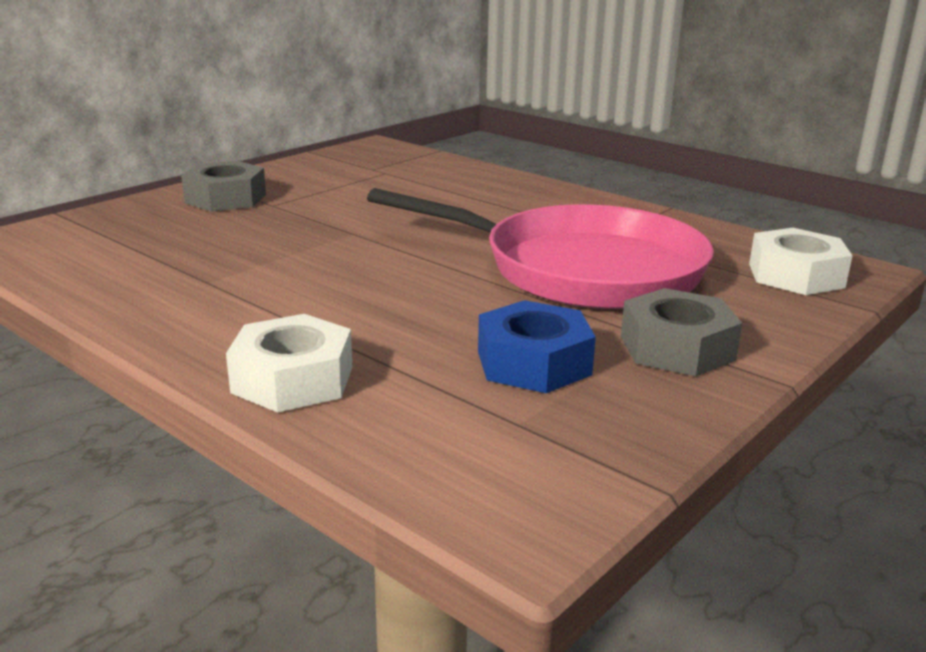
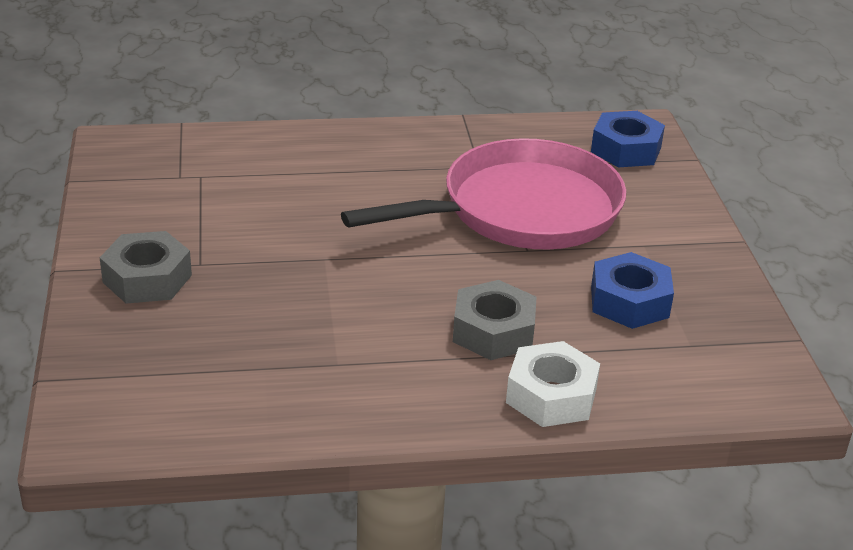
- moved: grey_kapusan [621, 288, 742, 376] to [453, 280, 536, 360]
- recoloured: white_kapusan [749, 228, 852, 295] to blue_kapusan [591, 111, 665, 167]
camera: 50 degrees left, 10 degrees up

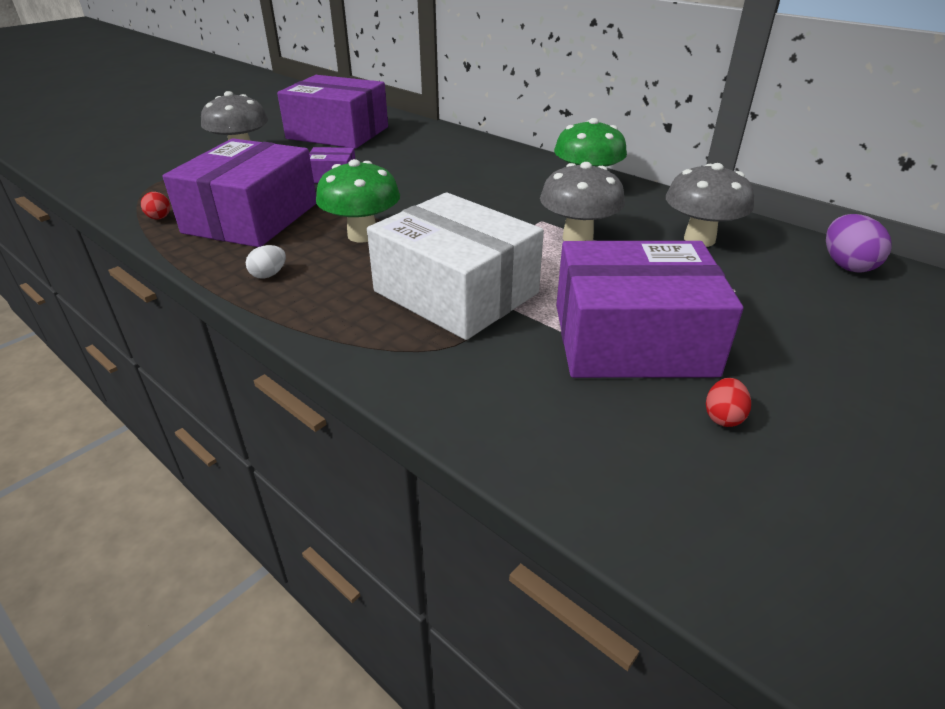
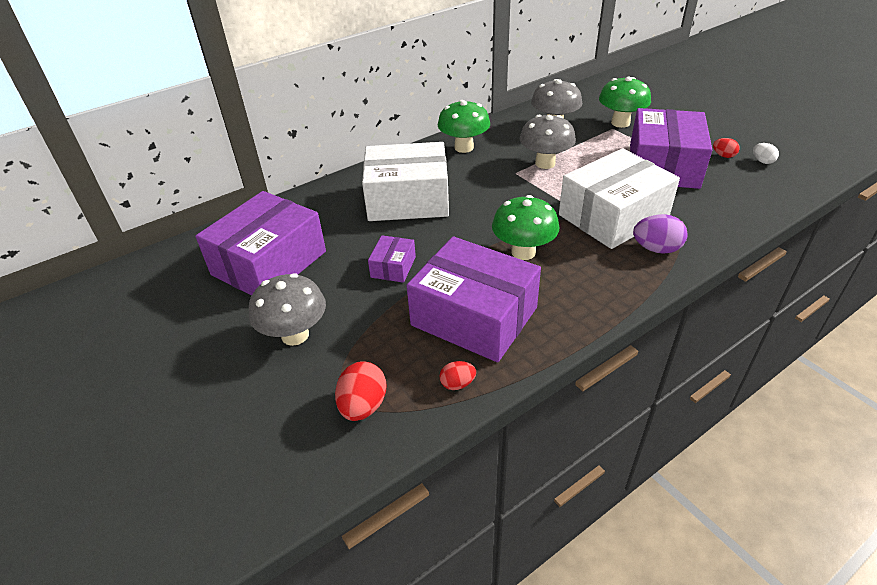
- moved: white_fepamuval [246, 245, 286, 278] to [753, 143, 779, 164]
- moved: purple_fepamuval [826, 214, 892, 273] to [633, 214, 688, 254]
- added: red_fepamuval [335, 361, 387, 421]
- added: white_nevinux [362, 142, 449, 221]
- added: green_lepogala [599, 77, 651, 128]
camera: 75 degrees left, 5 degrees up

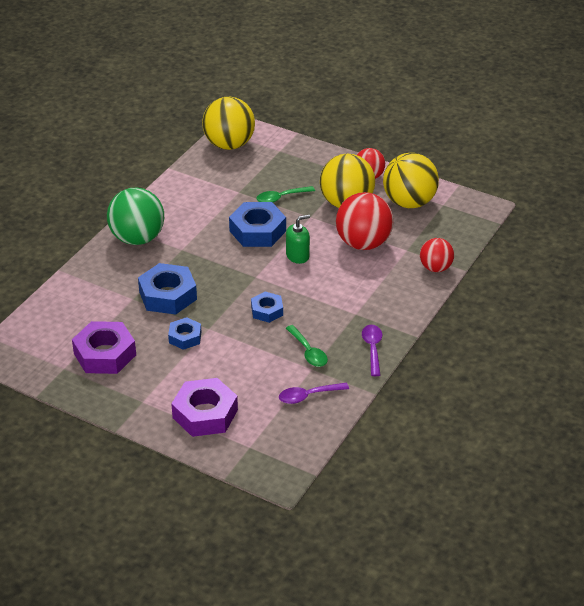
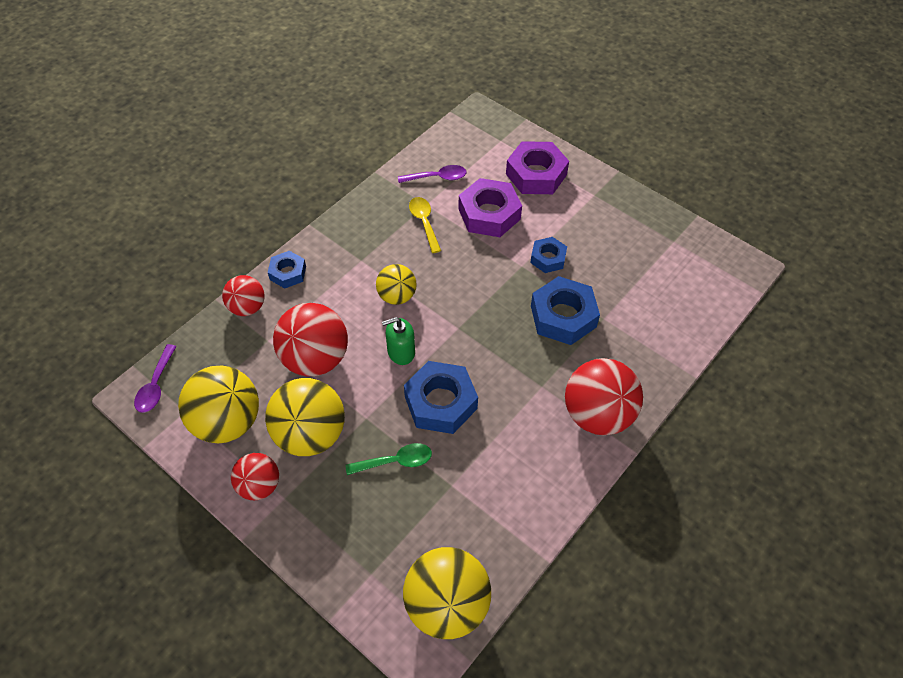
- moved: purple_kapusan [72, 321, 136, 374] to [458, 178, 522, 237]
- recoloured: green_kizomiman [107, 187, 164, 245] to red_kizomiman [565, 358, 643, 435]
- moved: blue_kapusan [251, 292, 283, 323] to [268, 251, 306, 288]
- recoloured: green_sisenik [286, 325, 328, 367] to yellow_sisenik [409, 197, 441, 253]
- moved: purple_sisenik [362, 325, 382, 376] to [134, 344, 177, 413]
- added: yellow_kizomiman [376, 264, 417, 305]
camera: 170 degrees left, 15 degrees up

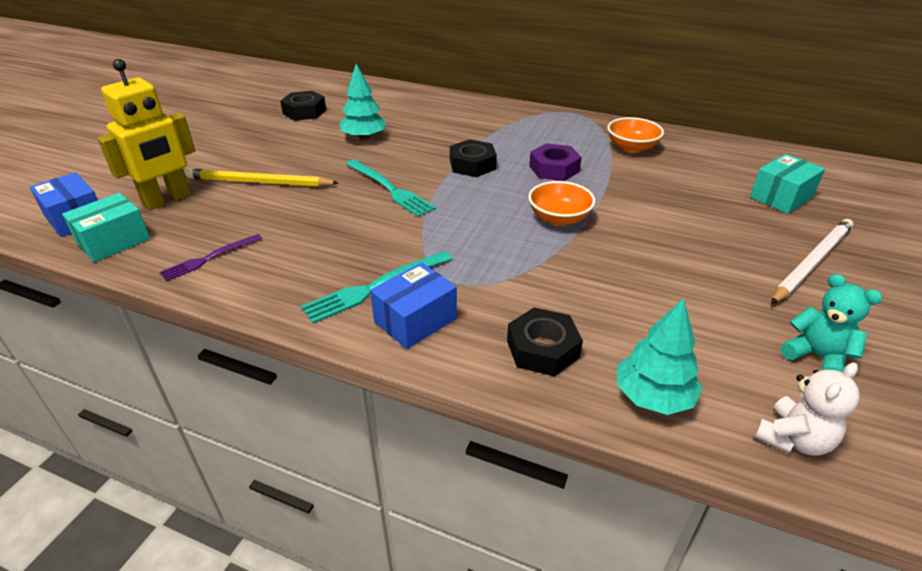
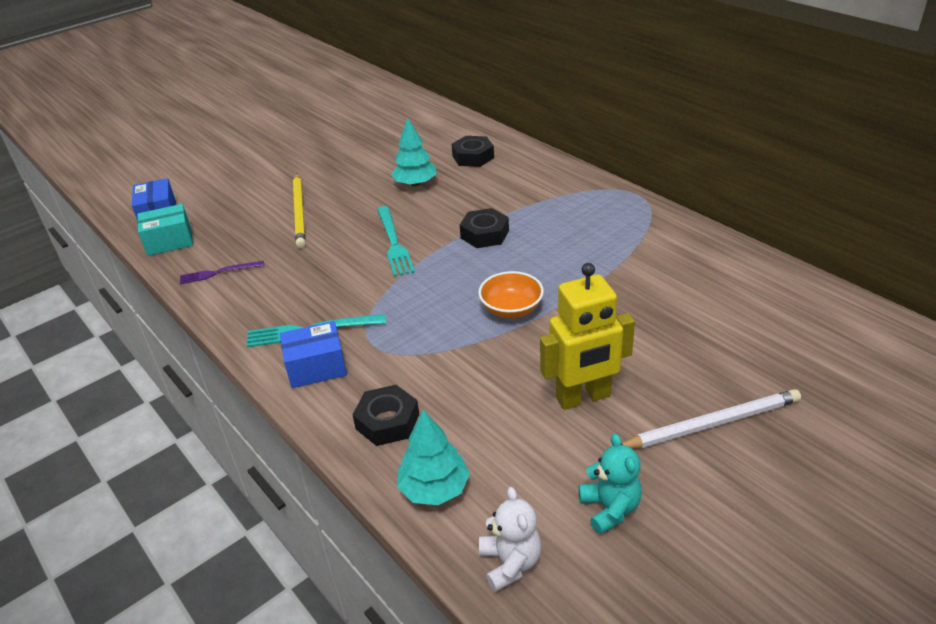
- moved: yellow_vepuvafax [98, 59, 195, 211] to [540, 263, 635, 410]
- turned: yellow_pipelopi [186, 169, 339, 187] = [293, 173, 306, 248] 135 degrees counterclockwise
- moved: black_kapusan [280, 91, 326, 121] to [451, 136, 494, 167]
- removed: purple_kapusan [529, 143, 582, 181]
- removed: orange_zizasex [607, 117, 664, 153]
- removed: turquoise_nevinux [750, 154, 825, 214]
- turned: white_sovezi [754, 362, 860, 456] = [479, 487, 541, 592] 90 degrees counterclockwise
camera: 30 degrees right, 0 degrees up

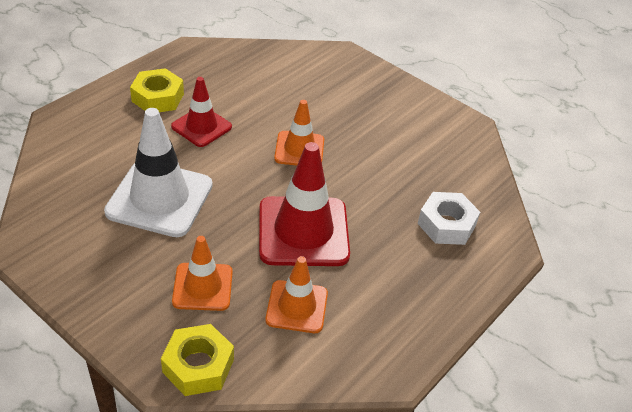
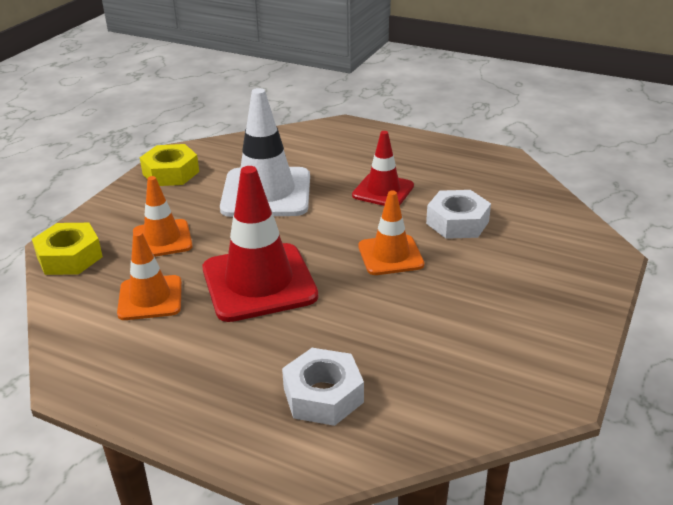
- moved: yellow_kapusan [130, 68, 184, 112] to [140, 144, 199, 186]
- added: white_kapusan [426, 190, 491, 239]
camera: 80 degrees right, 10 degrees down

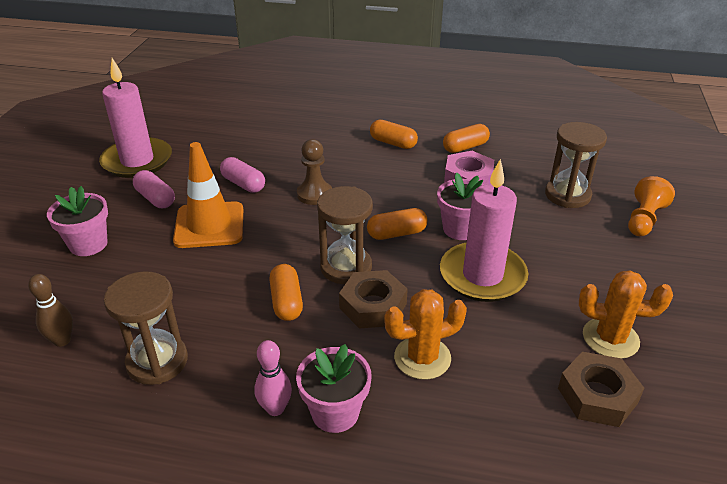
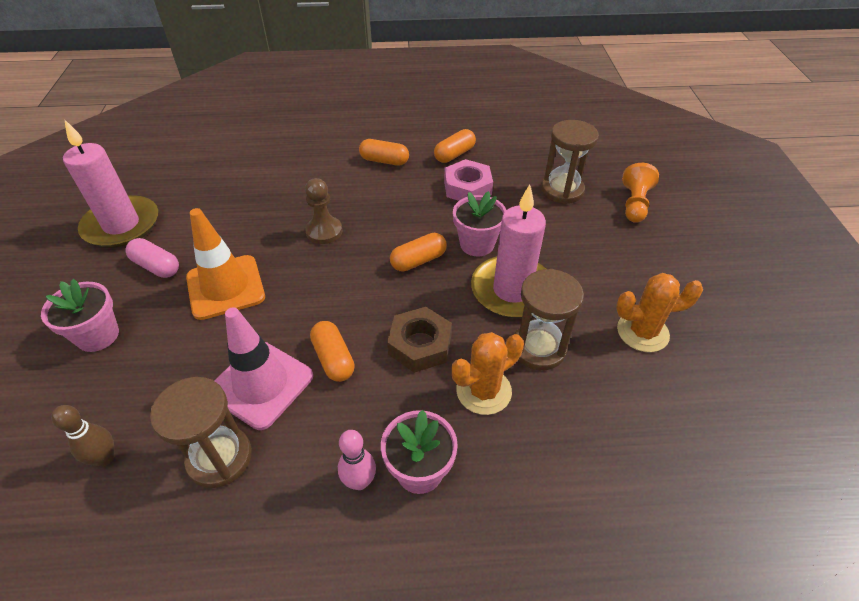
- removed: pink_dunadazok [220, 157, 265, 193]
- moved: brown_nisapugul [317, 186, 373, 284] to [514, 269, 584, 370]
- removed: brown_kapusan [558, 352, 644, 427]
- added: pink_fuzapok [214, 307, 313, 430]
camera: 15 degrees left, 10 degrees up

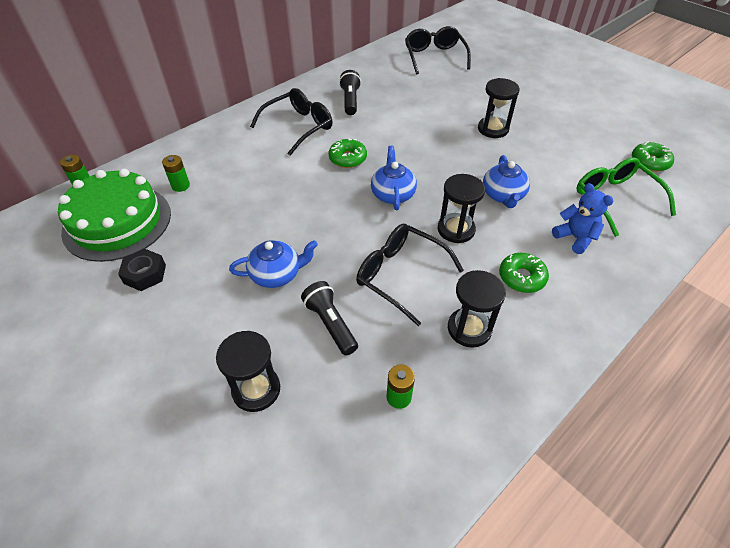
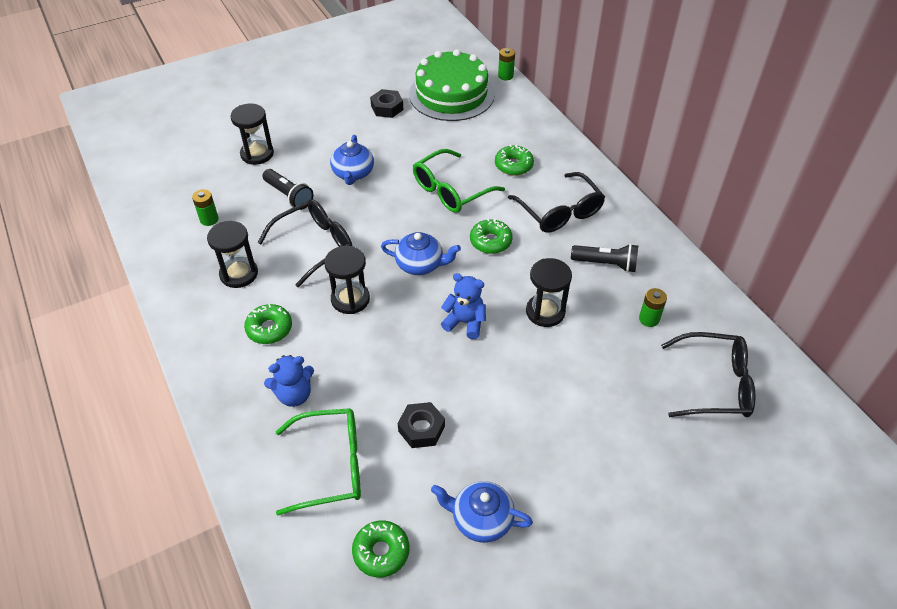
- moved: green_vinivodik [162, 155, 190, 192] to [639, 288, 667, 327]
- turned: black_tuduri [301, 281, 358, 355] = [263, 169, 313, 210] 60 degrees clockwise
- moved: black_nisapugul [478, 78, 520, 138] to [526, 258, 572, 327]
- moved: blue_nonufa [483, 155, 530, 208] to [431, 481, 533, 543]
- added: black_kapusan [398, 402, 445, 448]
- added: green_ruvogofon [413, 149, 505, 213]
- added: blue_sovezi [441, 273, 486, 339]
- added: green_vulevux [495, 144, 534, 176]
camera: 105 degrees right, 0 degrees up

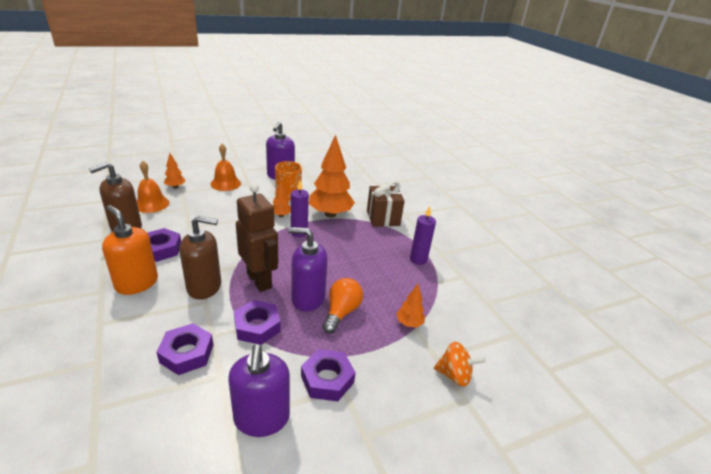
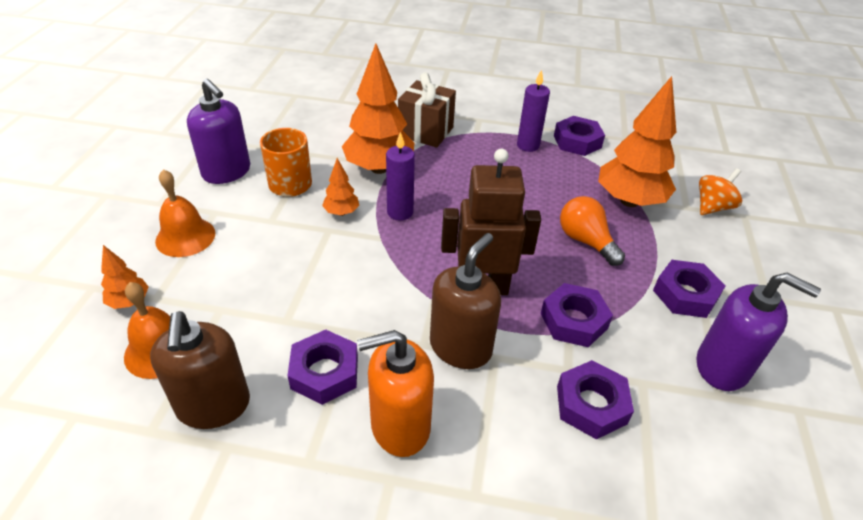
- removed: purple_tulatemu [288, 227, 327, 312]
- resized: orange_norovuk [396, 284, 425, 327] = [598, 76, 676, 207] x2.14
- added: purple_kapusan [554, 116, 605, 156]
camera: 55 degrees left, 10 degrees up

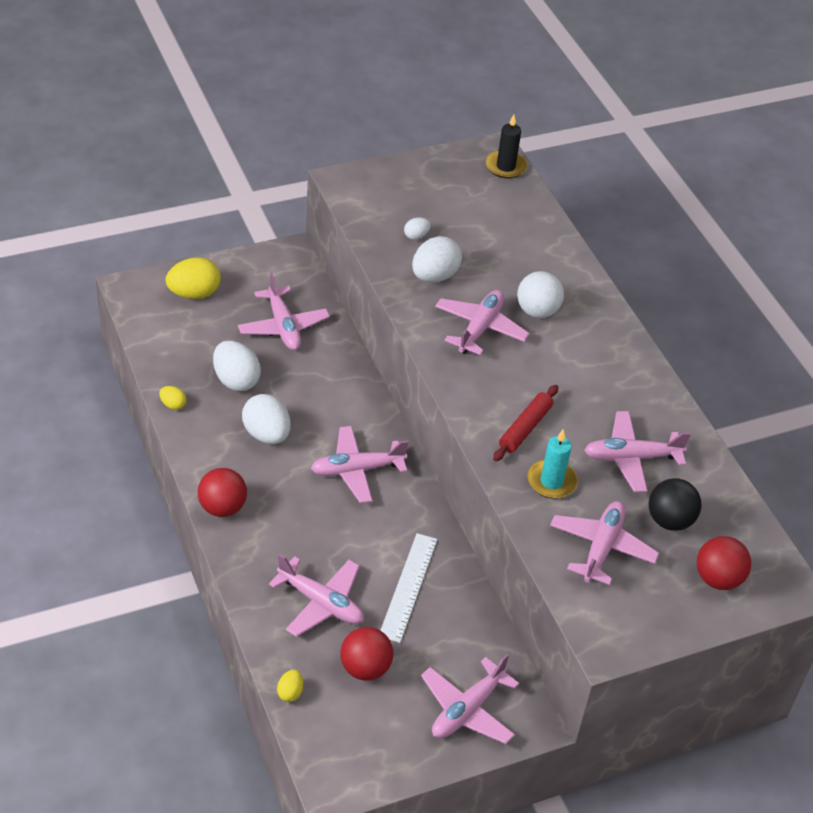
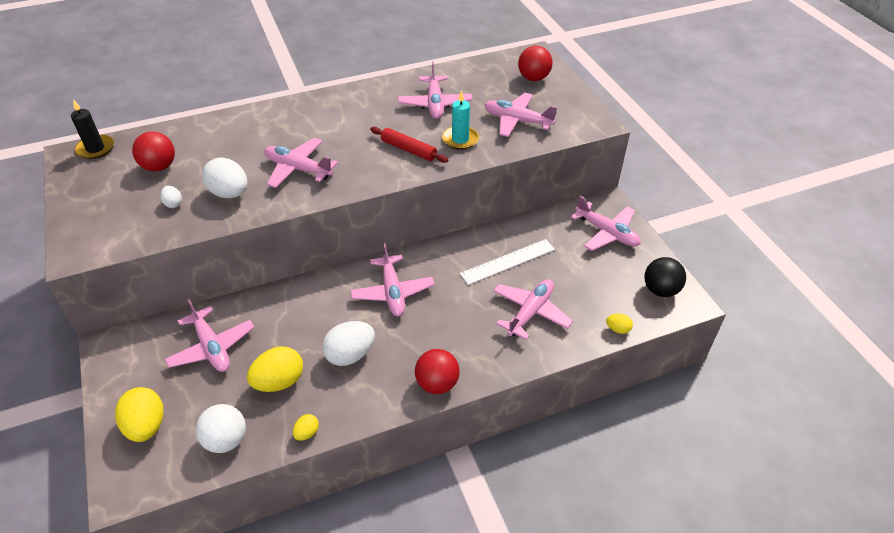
- recoloured: white_fepamuval [213, 341, 261, 391] to yellow_fepamuval [247, 346, 303, 392]
- turned: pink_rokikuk [238, 273, 330, 350] = [165, 299, 255, 372] 75 degrees clockwise
- moved: red_kizomiman [340, 627, 394, 681] to [132, 132, 175, 171]
- turned: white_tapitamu [380, 533, 437, 643] = [460, 239, 555, 285] 45 degrees counterclockwise
- moved: white_kizomiman [517, 271, 564, 318] to [196, 404, 246, 453]
- moved: black_kizomiman [649, 478, 701, 531] to [645, 257, 686, 297]
camera: 85 degrees left, 0 degrees up

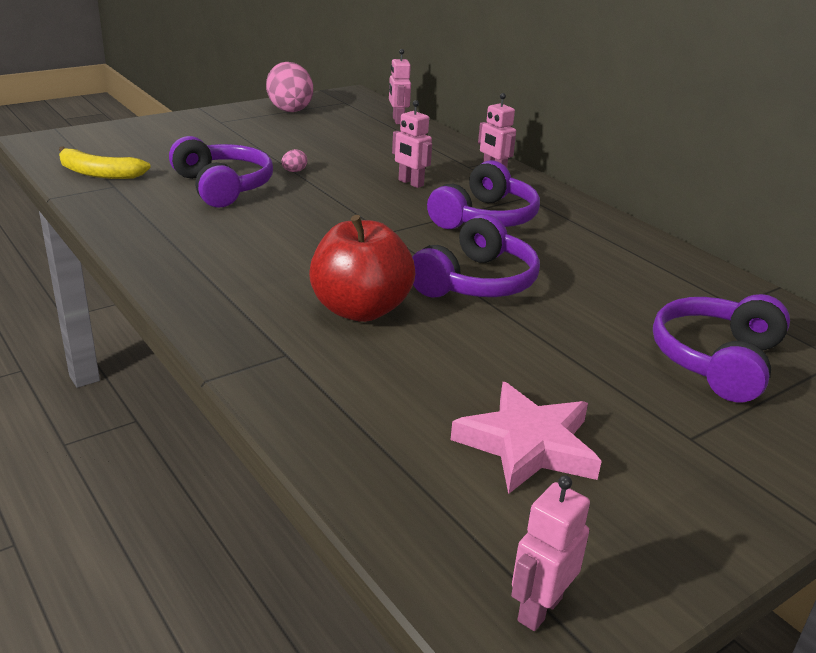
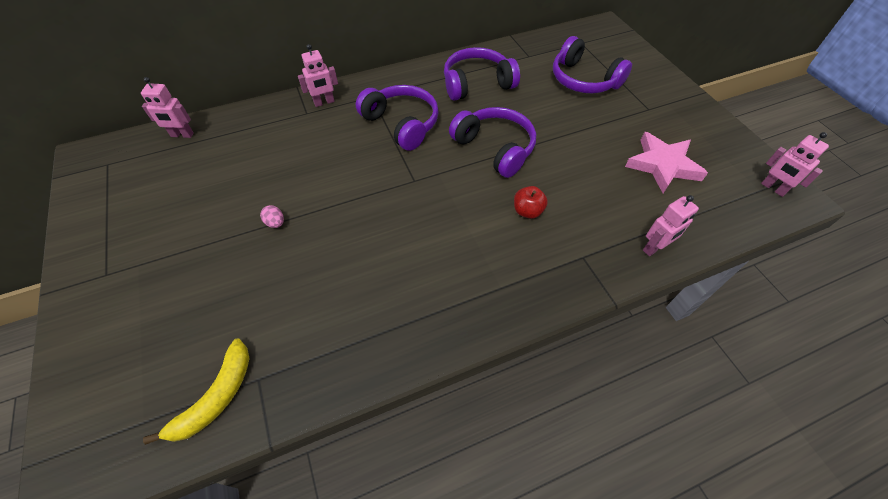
- moved: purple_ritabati [169, 136, 273, 208] to [444, 47, 520, 101]
- removed: pink_fepamuval [266, 62, 313, 112]
- resized: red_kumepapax [309, 215, 415, 322] = [514, 186, 548, 219] x0.48
- moved: pink_vepuvafax [392, 100, 432, 188] to [643, 195, 699, 256]
camera: 75 degrees left, 25 degrees up

